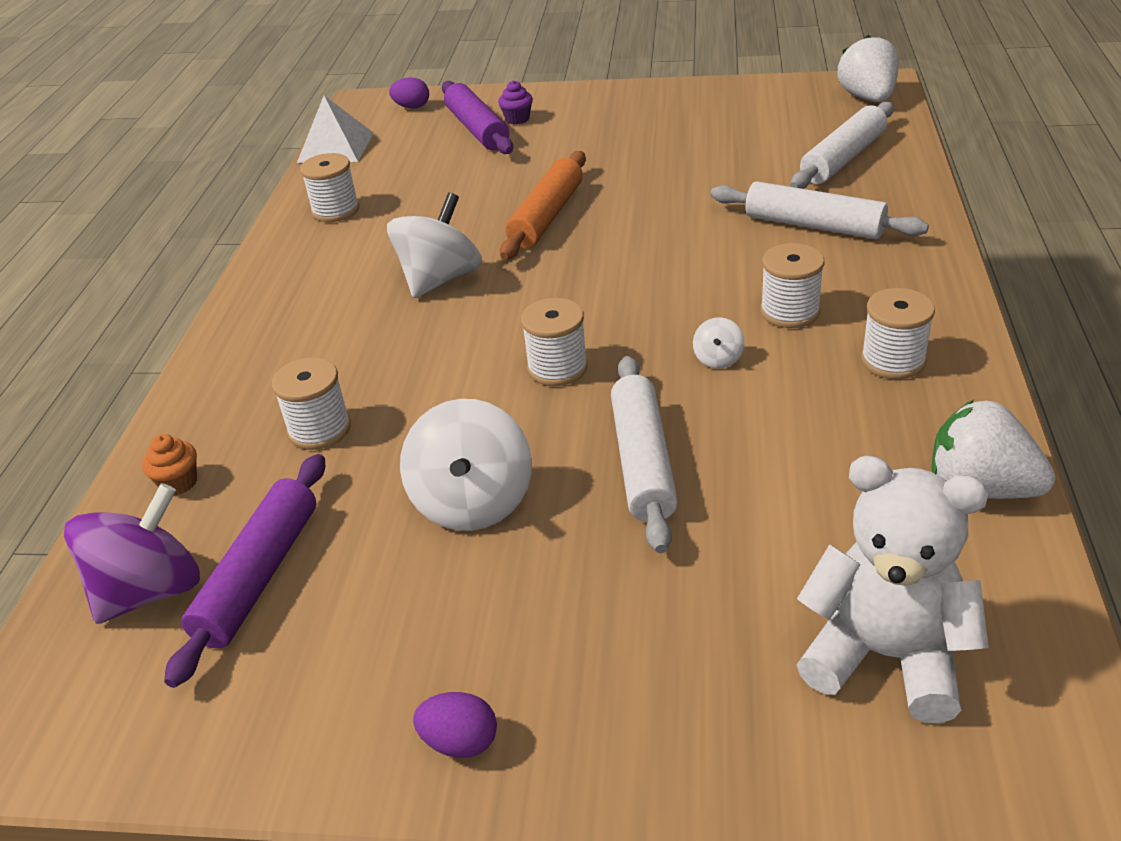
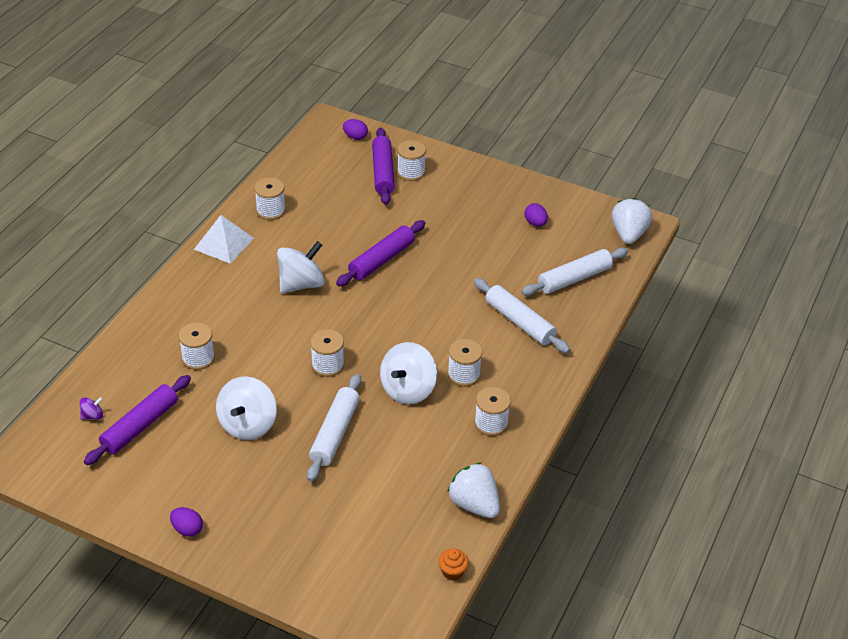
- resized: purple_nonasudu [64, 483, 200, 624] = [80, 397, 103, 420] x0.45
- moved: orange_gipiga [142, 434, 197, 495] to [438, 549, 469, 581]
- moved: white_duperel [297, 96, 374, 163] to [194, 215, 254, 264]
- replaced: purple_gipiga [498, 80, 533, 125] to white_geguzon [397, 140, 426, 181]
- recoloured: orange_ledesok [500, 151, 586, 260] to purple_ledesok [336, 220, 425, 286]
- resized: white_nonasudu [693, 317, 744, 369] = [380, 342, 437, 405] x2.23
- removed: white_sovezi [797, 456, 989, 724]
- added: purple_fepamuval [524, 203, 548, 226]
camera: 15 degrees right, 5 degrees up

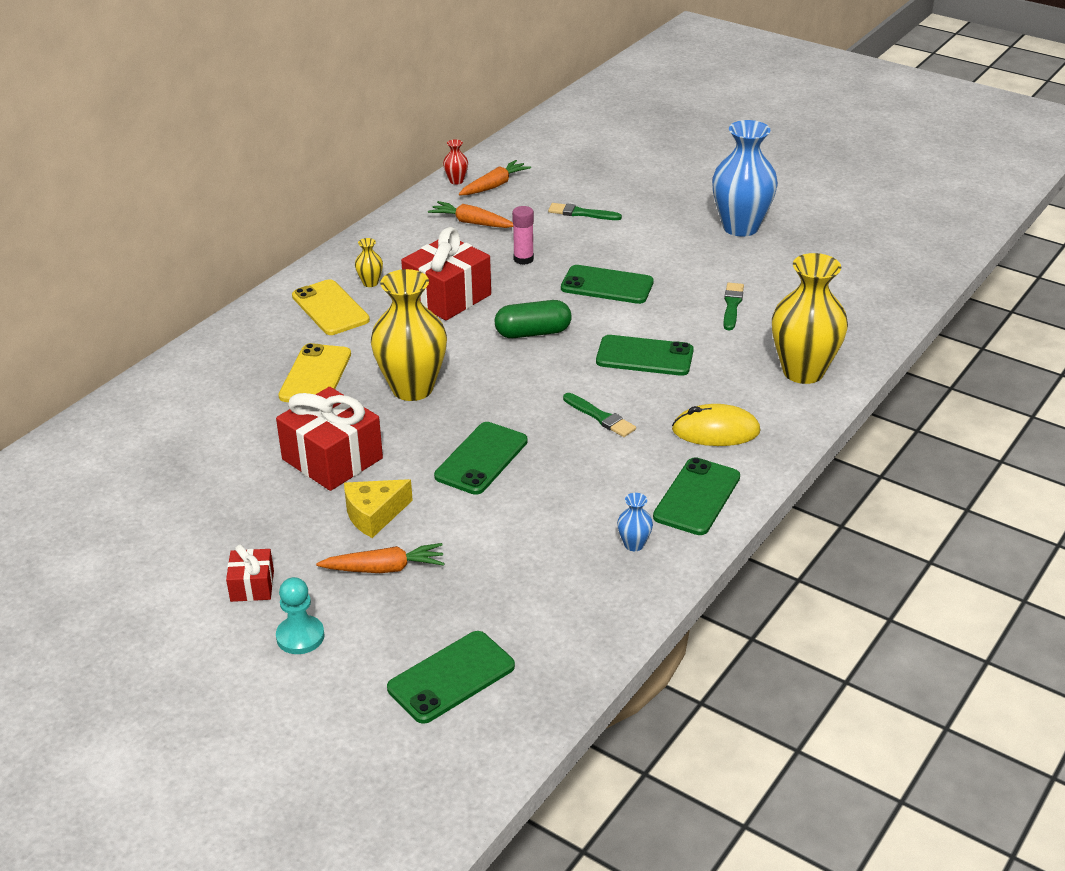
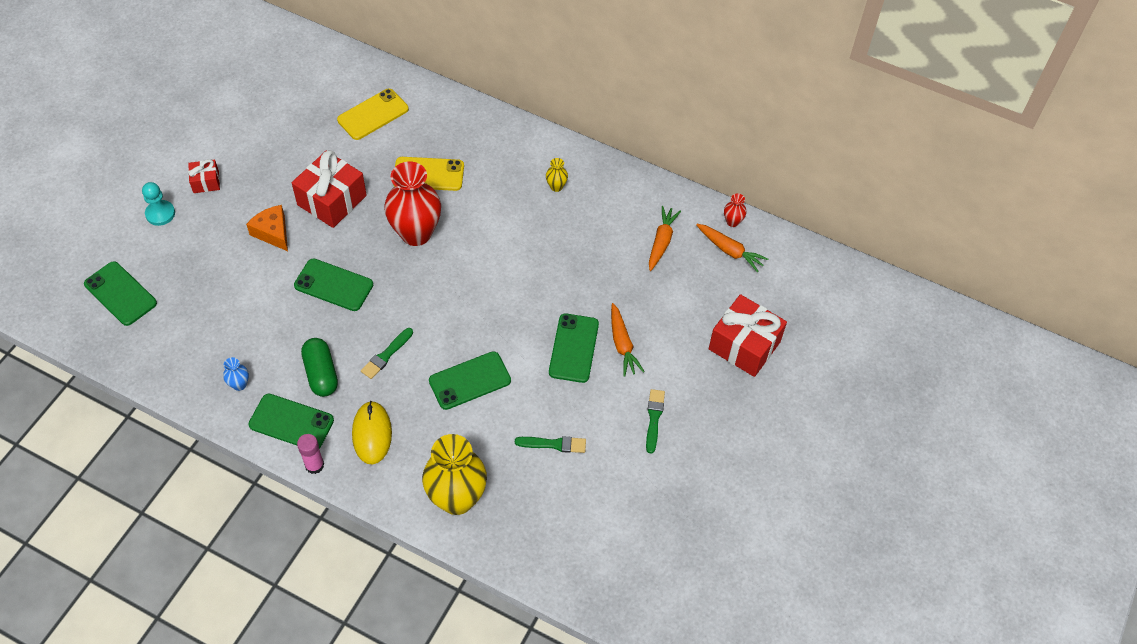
- moved: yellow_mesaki [292, 279, 370, 335] to [337, 89, 409, 140]
- moved: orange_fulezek [316, 543, 445, 573] to [611, 303, 645, 377]
- recoloured: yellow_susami [344, 479, 413, 538] to orange_susami [246, 205, 288, 251]
- recoloured: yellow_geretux [371, 269, 447, 401] to red_geretux [384, 162, 441, 246]
- moved: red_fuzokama [401, 227, 491, 320] to [709, 294, 787, 377]
- moved: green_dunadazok [495, 300, 572, 338] to [301, 338, 338, 397]
- moved: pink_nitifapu [512, 206, 534, 265] to [297, 434, 324, 474]
- moved: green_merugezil [548, 203, 622, 220] to [646, 389, 665, 454]
- turned: green_mesaki [596, 335, 694, 376] = [429, 351, 511, 410] 60 degrees clockwise
- removed: blue_geretux [712, 120, 778, 237]
camera: 80 degrees right, 20 degrees up

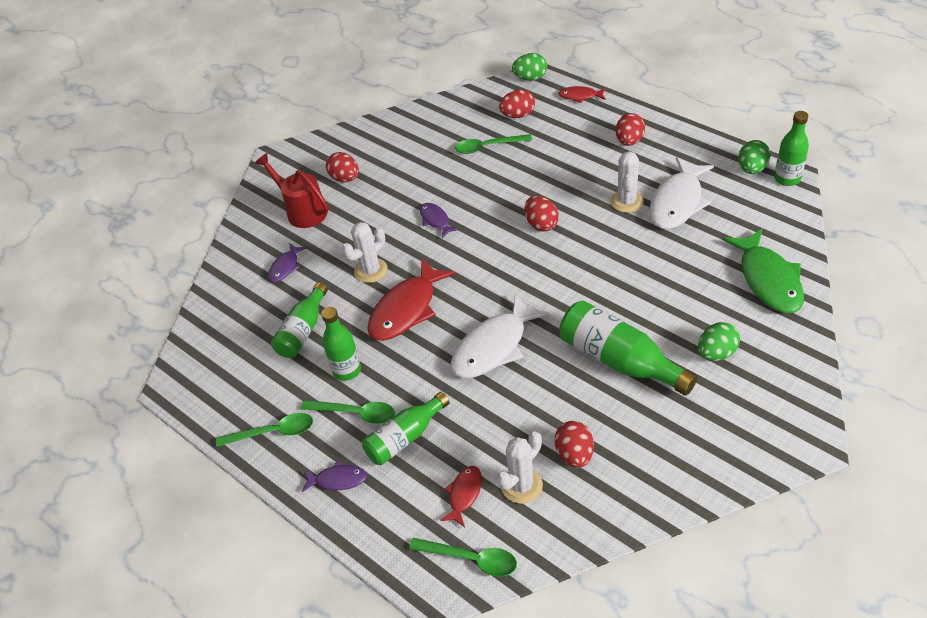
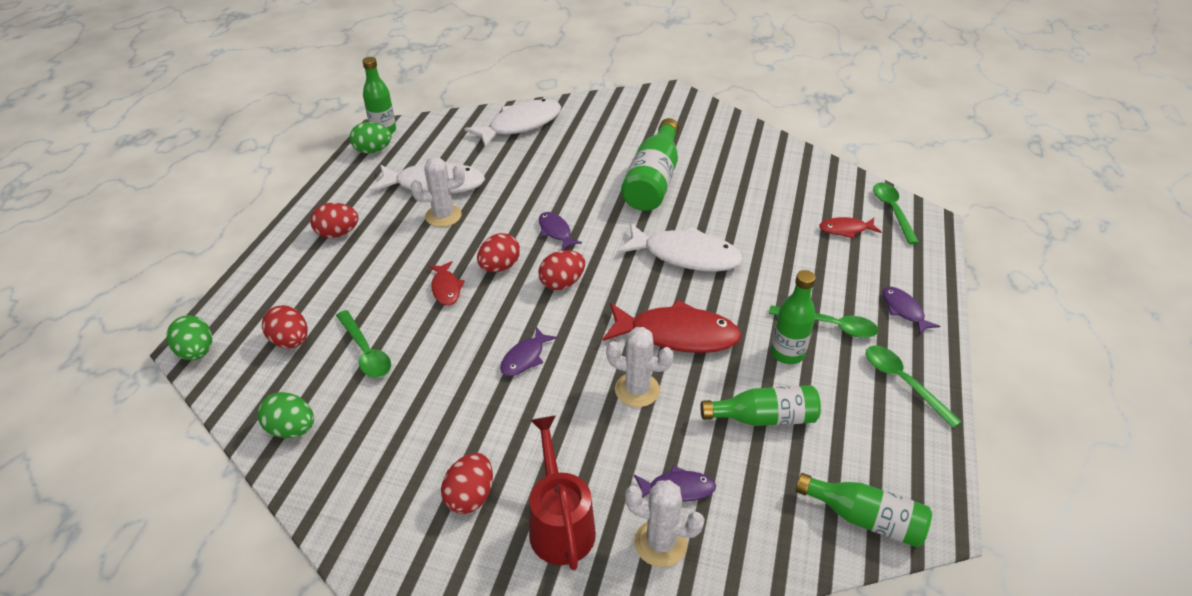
- turned: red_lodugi [255, 153, 329, 228] = [529, 416, 596, 570] 150 degrees clockwise
- turned: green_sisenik [301, 400, 395, 424] = [769, 305, 878, 338] 120 degrees clockwise
- moved: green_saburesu [362, 392, 450, 465] to [795, 473, 932, 547]
- moved: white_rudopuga [497, 432, 543, 504] to [625, 480, 705, 567]
- moved: red_fepamuval [555, 421, 594, 468] to [538, 250, 585, 290]
- moved: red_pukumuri [559, 86, 606, 103] to [428, 261, 465, 306]
- moved: green_fepamuval [698, 322, 740, 361] to [258, 392, 314, 438]
- recoloured: green_pukumuri [723, 228, 804, 313] to white_pukumuri [464, 99, 561, 148]
- added: purple_pukumuri [539, 212, 582, 250]
camera: 120 degrees left, 5 degrees down

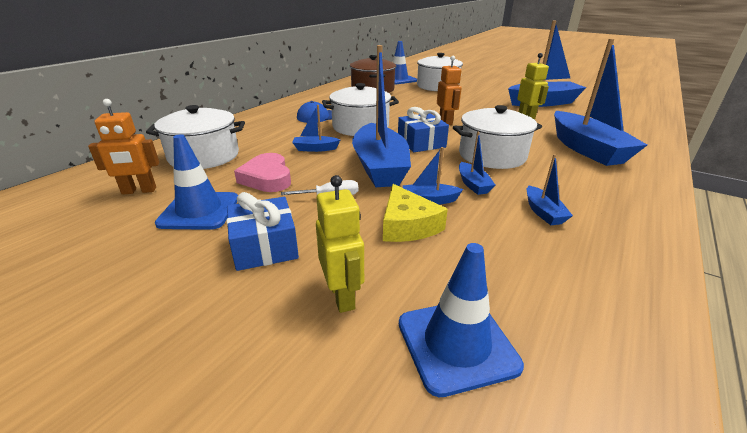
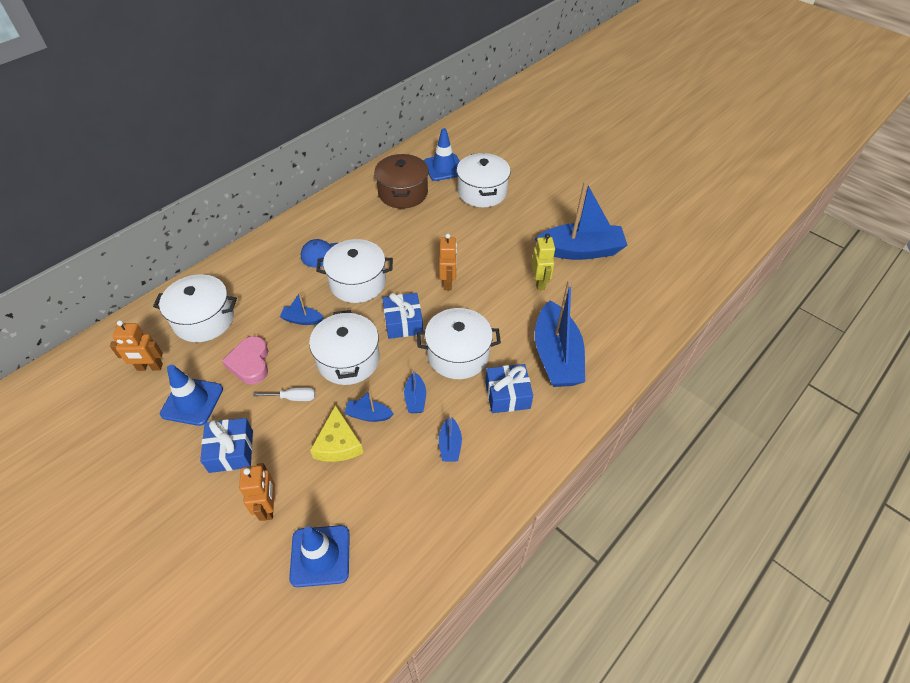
- recoloured: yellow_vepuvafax [316, 175, 364, 313] to orange_vepuvafax [239, 463, 275, 521]
- replaced: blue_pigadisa [352, 45, 411, 187] to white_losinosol [309, 310, 380, 385]
- added: blue_fuzokama [485, 364, 533, 413]
camera: 10 degrees right, 20 degrees up

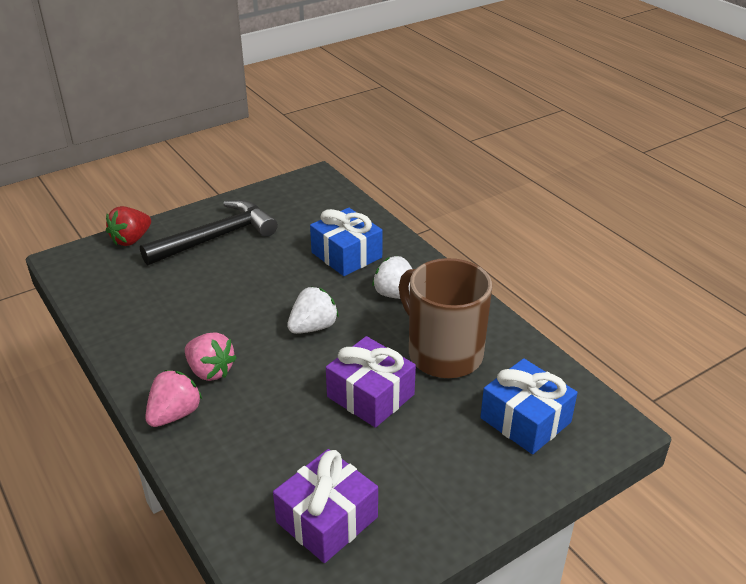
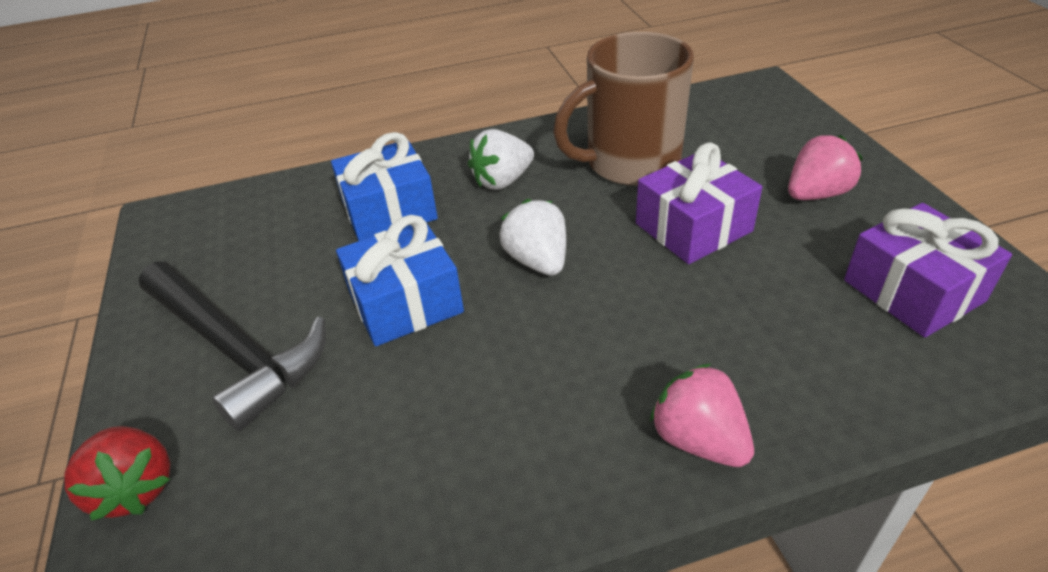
- turned: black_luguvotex [140, 200, 278, 266] = [139, 262, 326, 431] 150 degrees clockwise
- moved: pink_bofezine [185, 332, 237, 381] to [788, 135, 863, 200]
- moved: blue_fuzokama [480, 358, 577, 454] to [336, 215, 464, 346]
camera: 70 degrees left, 5 degrees up

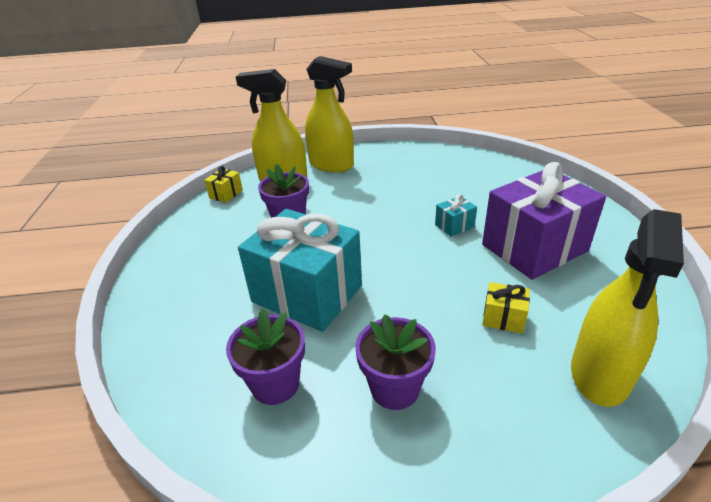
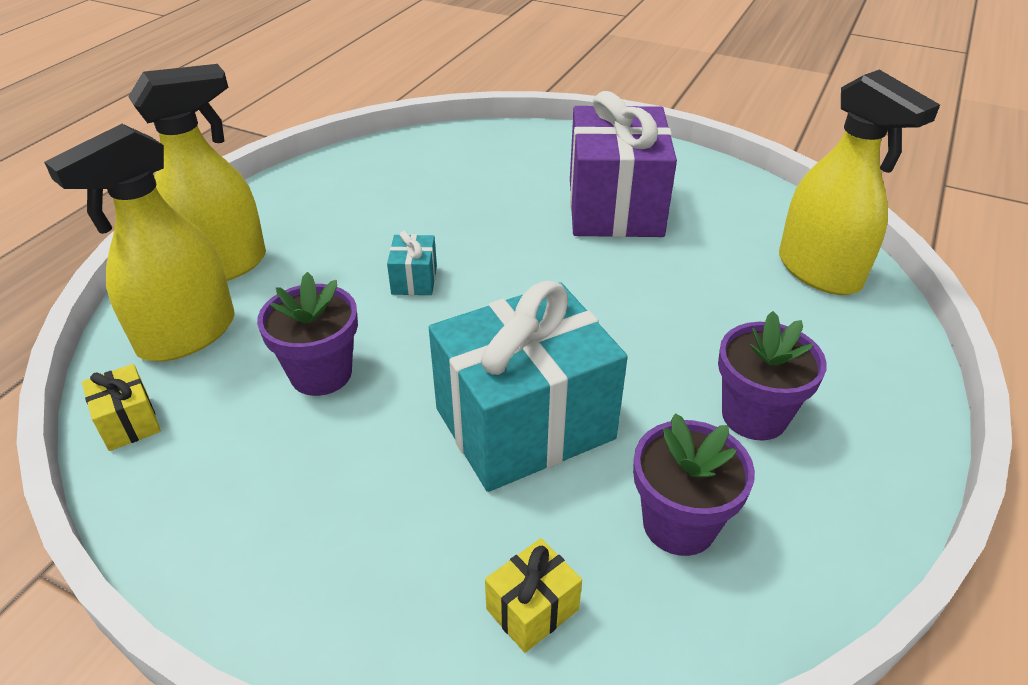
- moved: turquoise_fuzokama [435, 194, 477, 237] to [387, 231, 437, 295]
- moved: yellow_fuzokama [482, 282, 530, 334] to [485, 538, 582, 653]
camera: 60 degrees left, 5 degrees up

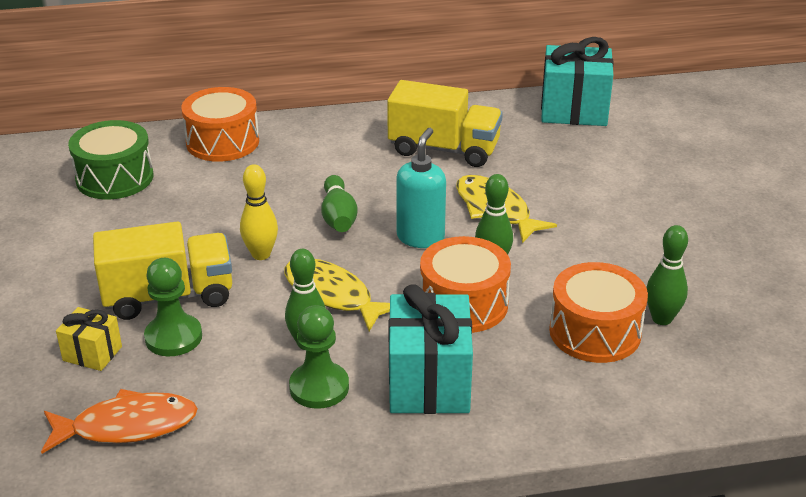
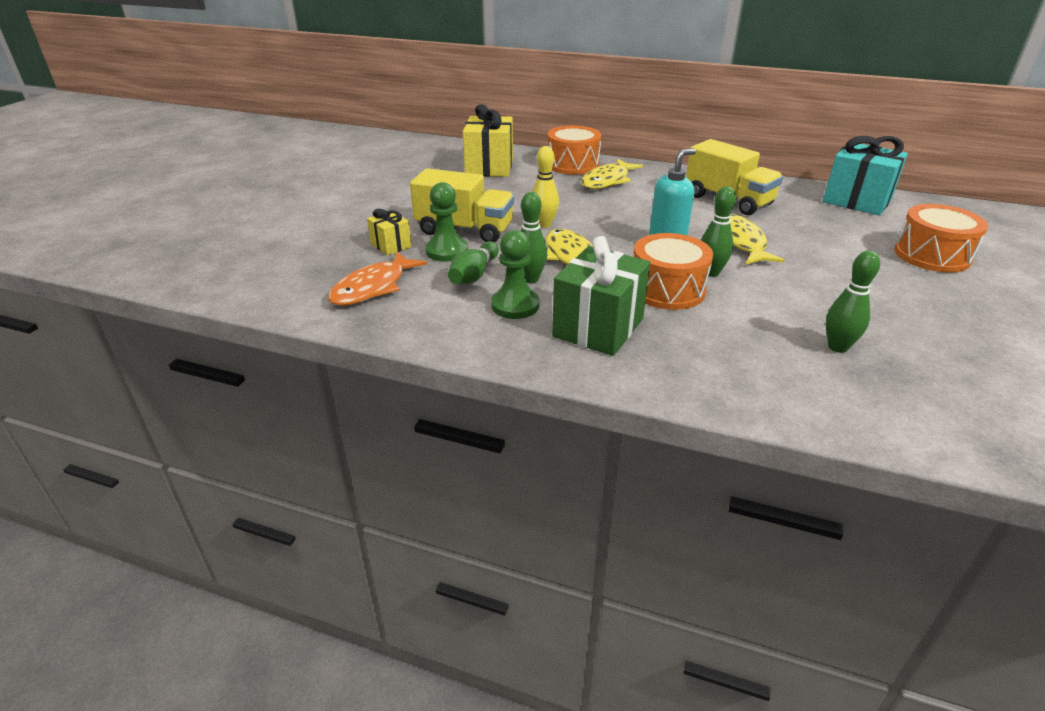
- turned: orange_pukumuri [41, 389, 198, 454] = [328, 252, 427, 306] 105 degrees clockwise
- replaced: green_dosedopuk [68, 120, 153, 199] to yellow_fuzokama [463, 104, 513, 177]
- moved: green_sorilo [321, 175, 358, 232] to [448, 241, 499, 284]
- recoloured: turquoise_fuzokama [388, 284, 473, 414] to green_fuzokama [552, 236, 650, 356]
- moved: orange_dosedopuk [549, 262, 648, 363] to [894, 204, 988, 273]
- added: yellow_pukumuri [581, 159, 643, 189]
camera: 30 degrees right, 0 degrees up

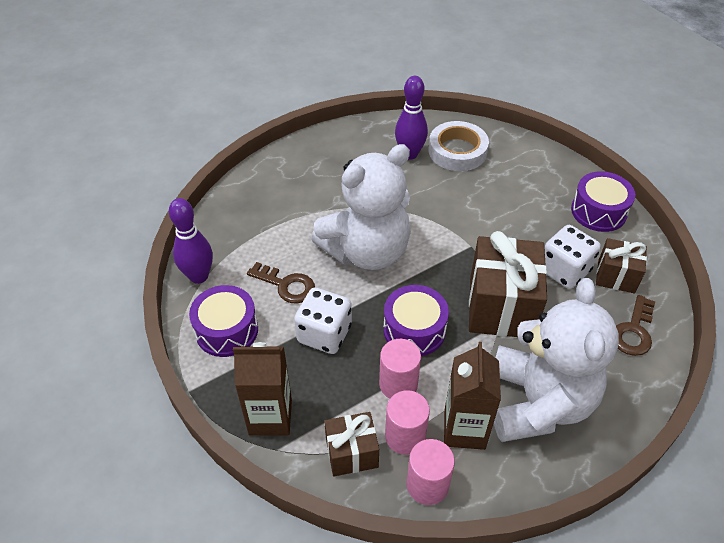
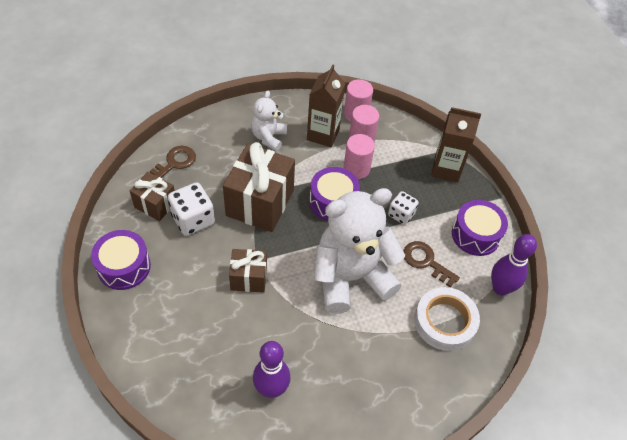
- resized: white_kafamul [294, 287, 352, 354] = [388, 191, 419, 225] x0.64
- moved: brown_fuzokama [324, 412, 379, 476] to [229, 249, 267, 293]
- moved: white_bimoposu [429, 121, 489, 171] to [414, 287, 480, 351]
- resized: white_sovezi [494, 278, 619, 442] = [251, 90, 287, 151] x0.50
camera: 170 degrees left, 5 degrees up

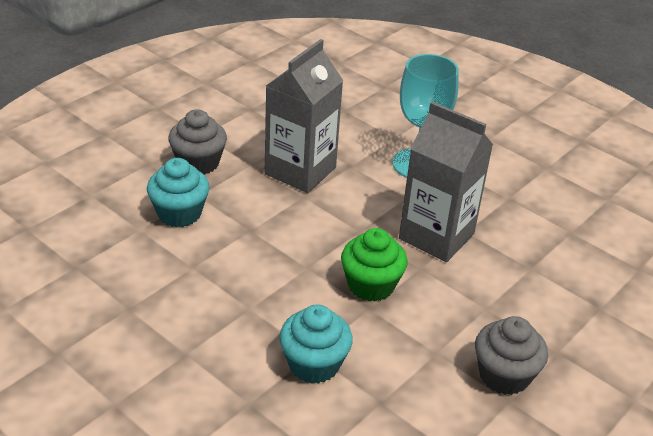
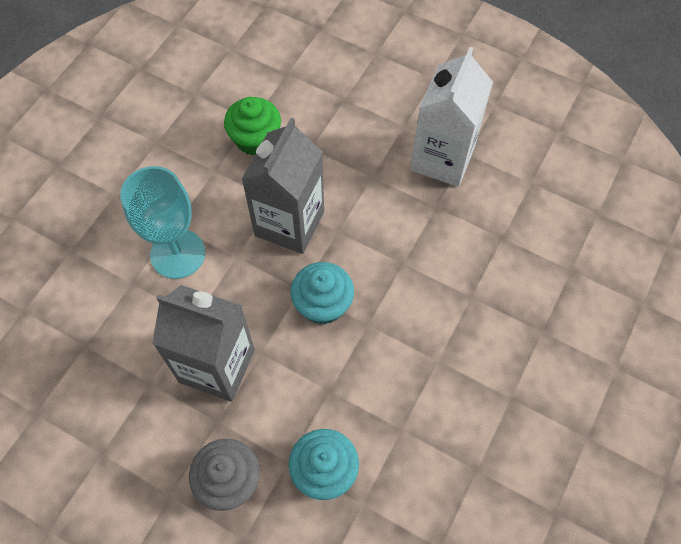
- moved: turquoise_gipiga [279, 304, 353, 384] to [290, 262, 354, 325]
- moved: green_gipiga [341, 228, 408, 302] to [224, 97, 281, 156]
- replaced: grey_gipiga [475, 316, 548, 395] to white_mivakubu [410, 47, 493, 187]
camera: 100 degrees left, 25 degrees up

